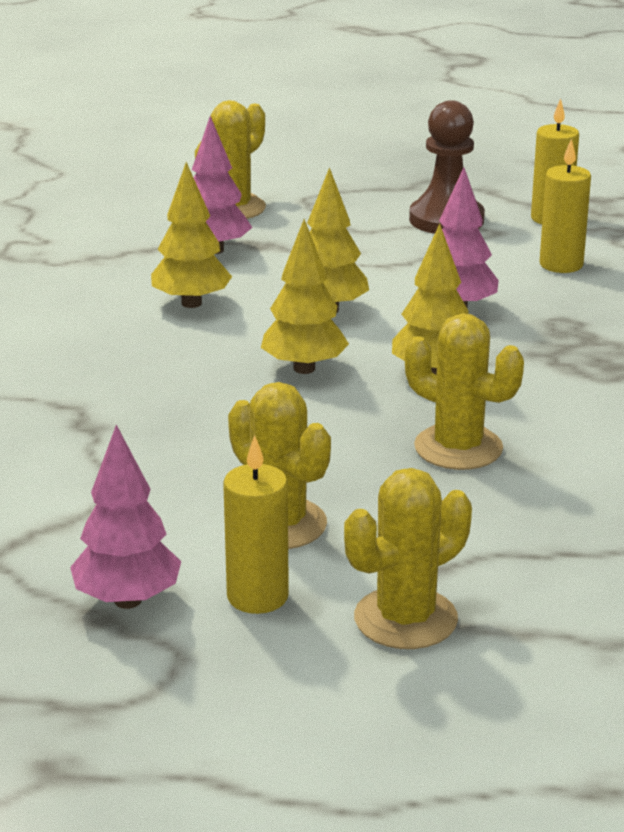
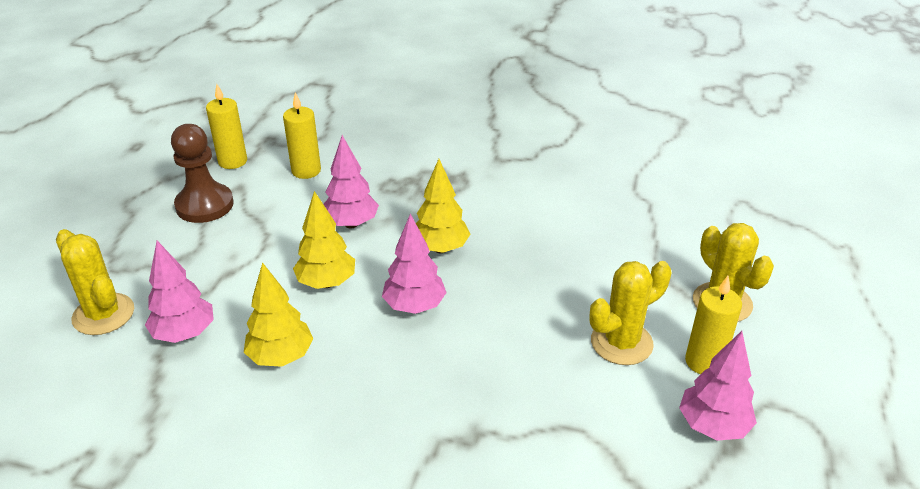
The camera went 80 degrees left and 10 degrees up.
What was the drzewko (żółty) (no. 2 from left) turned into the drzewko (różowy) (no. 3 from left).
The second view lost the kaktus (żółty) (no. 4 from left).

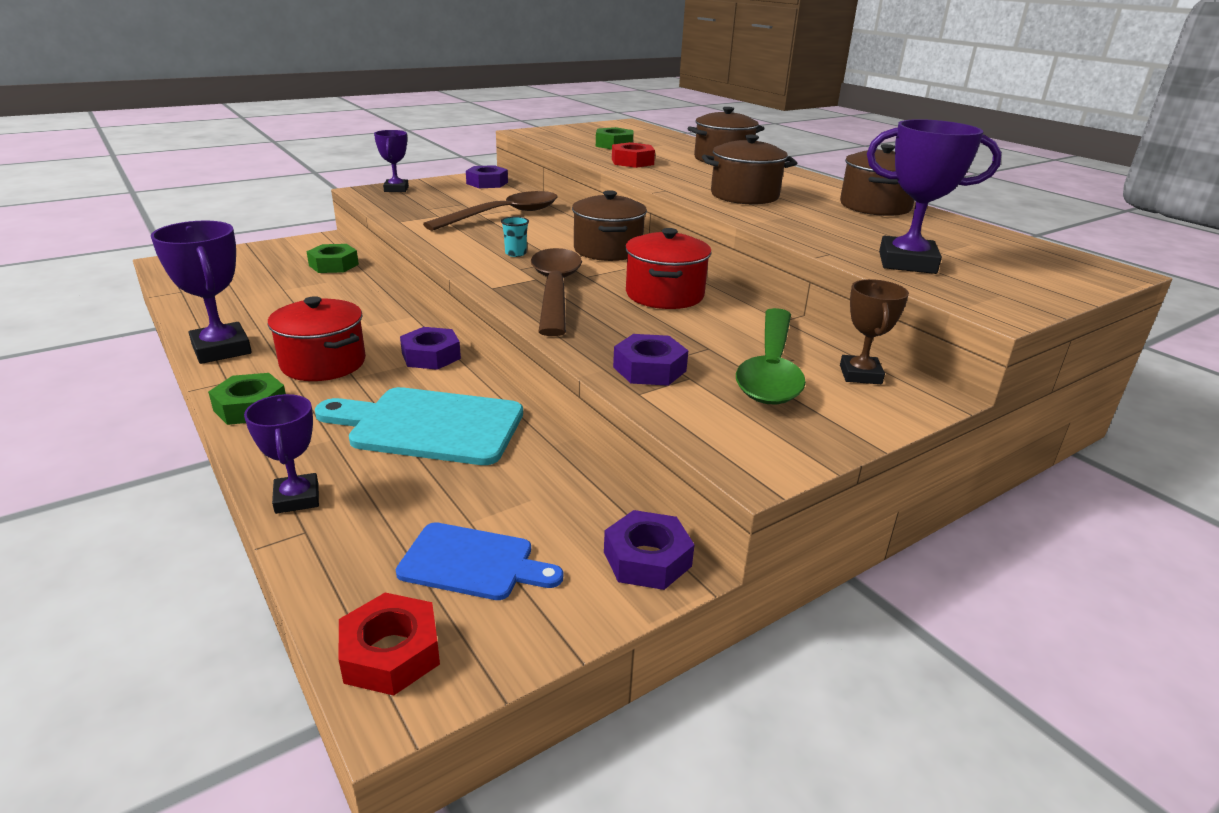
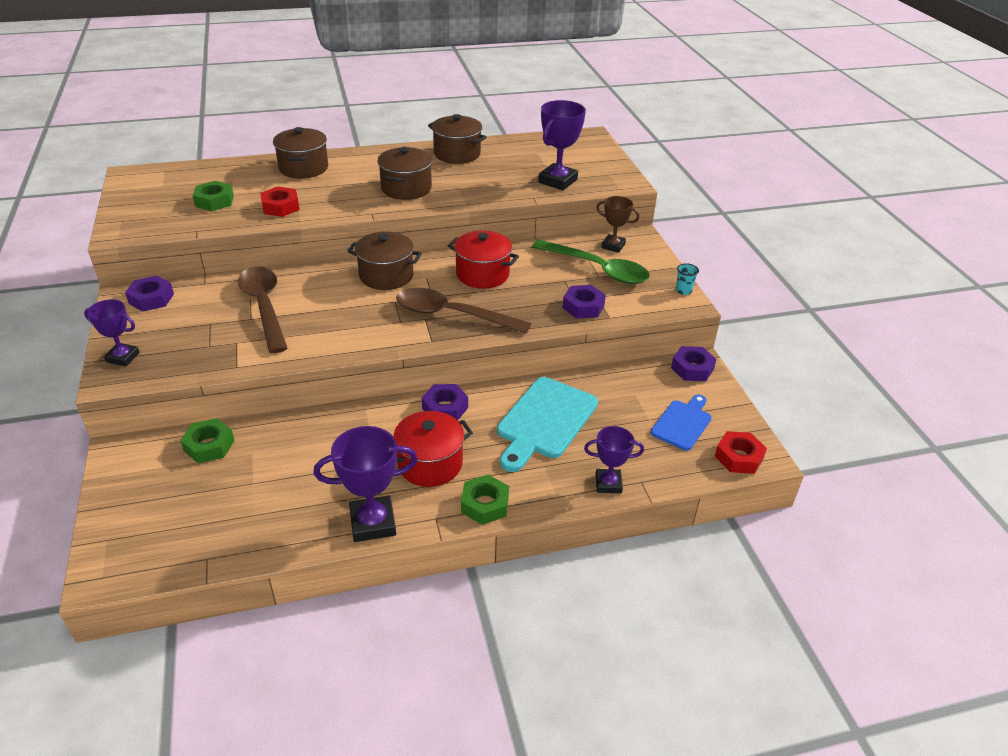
The camera went 70 degrees left and 10 degrees up.
The szklanka (turkusowy) ended up elsewhere.

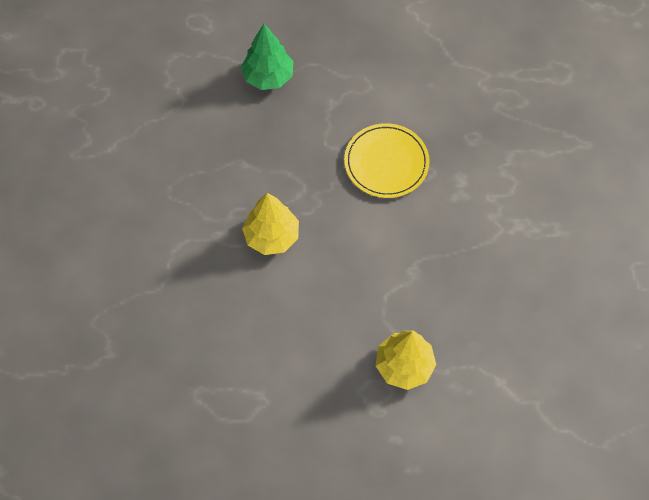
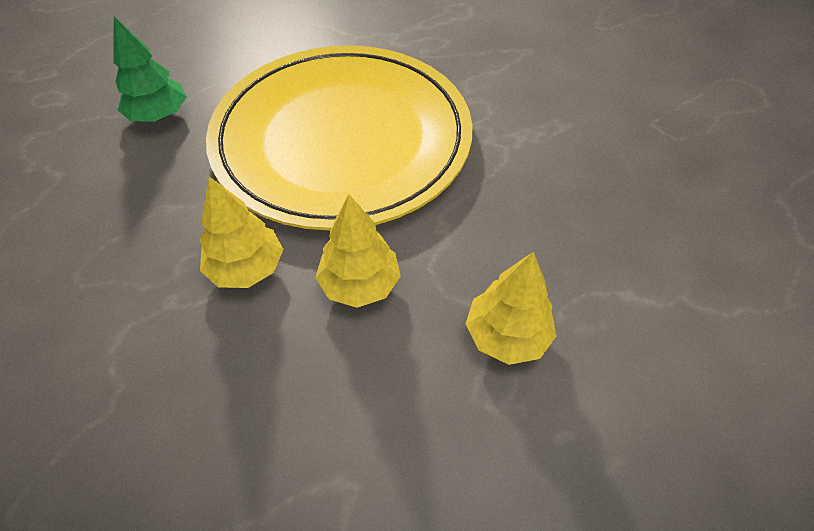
The camera went 30 degrees left and 10 degrees down.
The size of the talerz (żółty) changed by a factor of 2.45.
The second view gained the drzewko (żółty) (no. 2 from left).

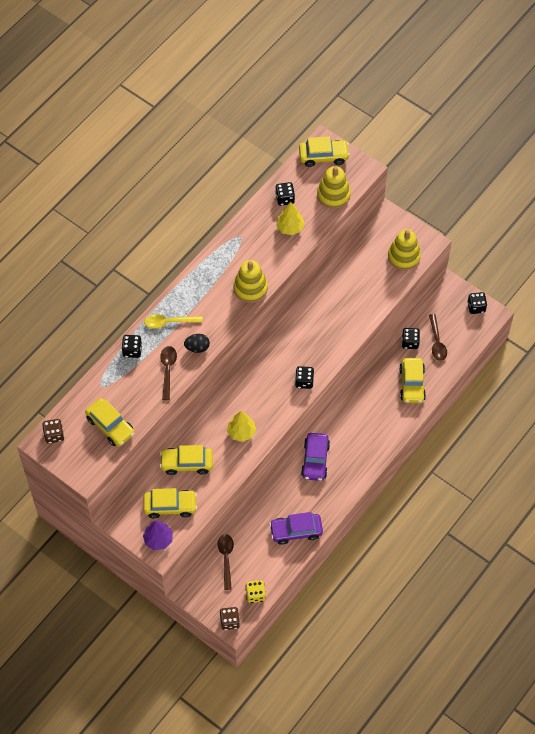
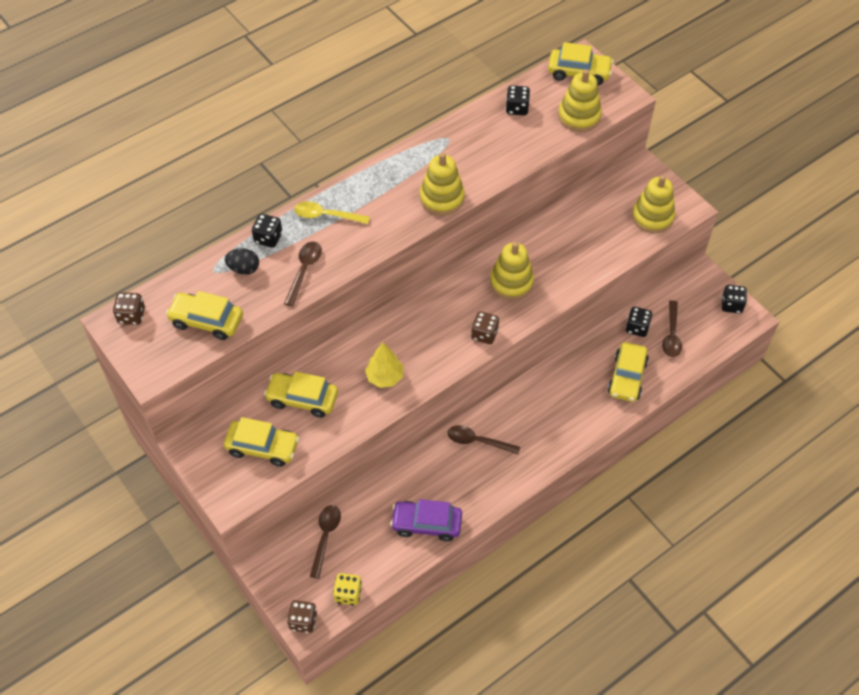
The camera went 15 degrees right and 5 degrees down.
The second view lost the drzewko (żółty) (no. 2 from left).
The jajko (czarny) ended up elsewhere.
What was the kostka do gry (czarny) (no. 3 from left) turned into the kostka do gry (brązowy) (no. 3 from left).
The samochód (żółty) (no. 1 from left) ended up facing another way, 135 degrees clockwise from before.
Where the samochód (fioletowy) (no. 2 from left) stood, the łyżka (brązowy) (no. 3 from left) came to stand.
The second view lost the drzewko (fioletowy).
The second view gained the zabawka nakładanka (żółty) (no. 2 from left).

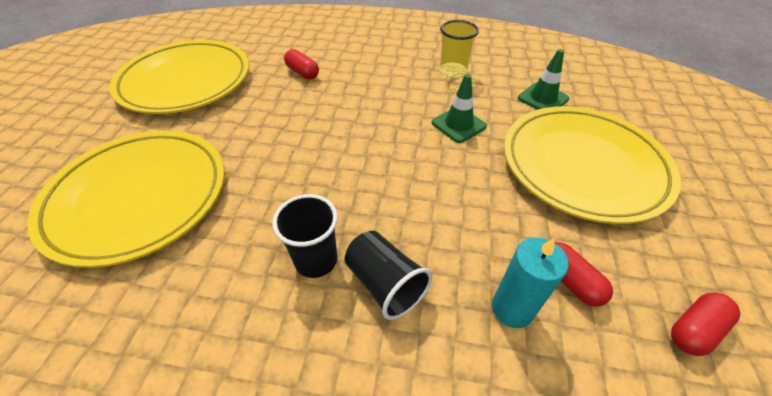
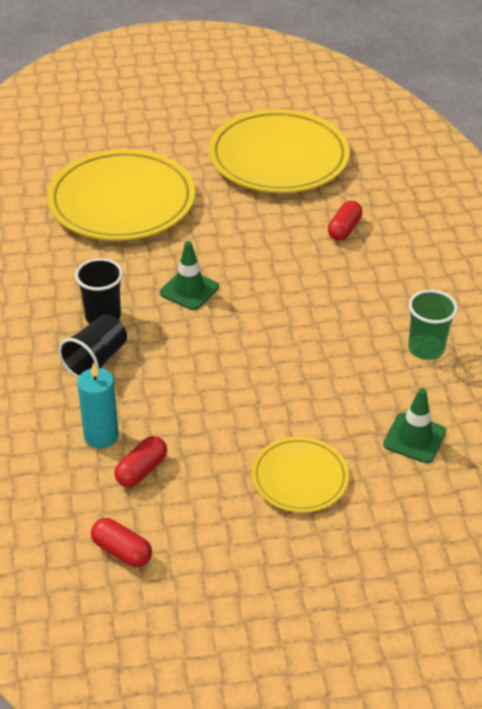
The camera went 70 degrees right and 5 degrees down.
What was the szklanka (żółty) turned into the szklanka (zielony).
The pachołek (zielony) (no. 1 from left) ended up elsewhere.
The size of the talerz (żółty) (no. 3 from left) changed by a factor of 0.52.

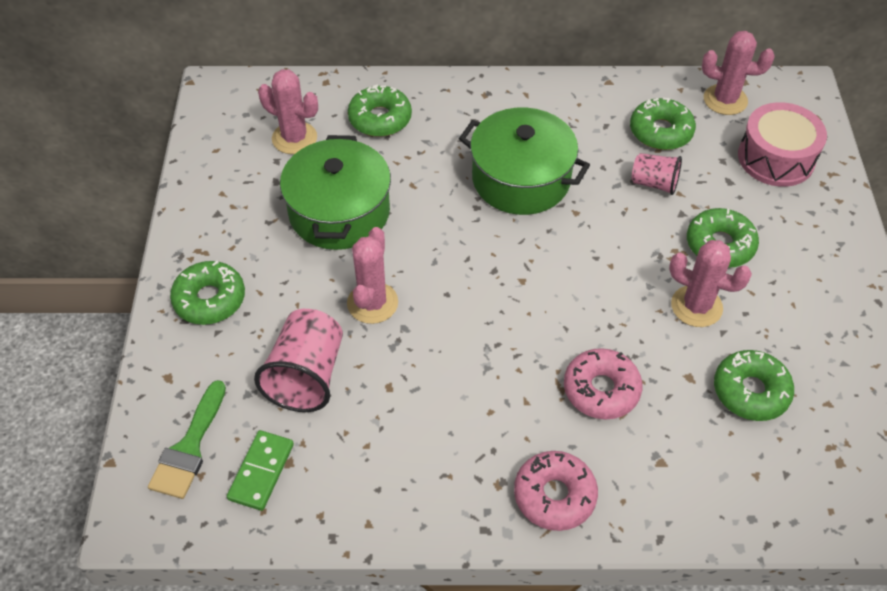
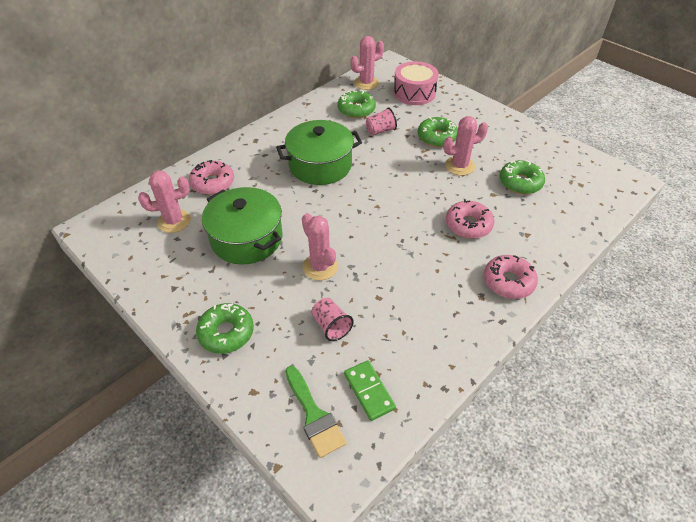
The camera went 45 degrees left and 5 degrees down.
What was the donut (zielony) (no. 2 from left) turned into the donut (różowy) (no. 1 from left).
The size of the szklanka (różowy) (no. 1 from left) changed by a factor of 0.59.

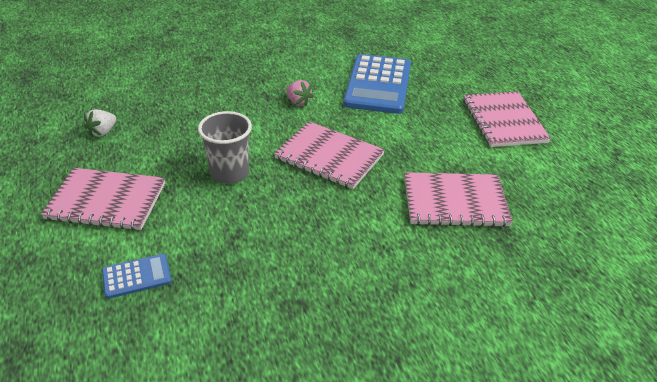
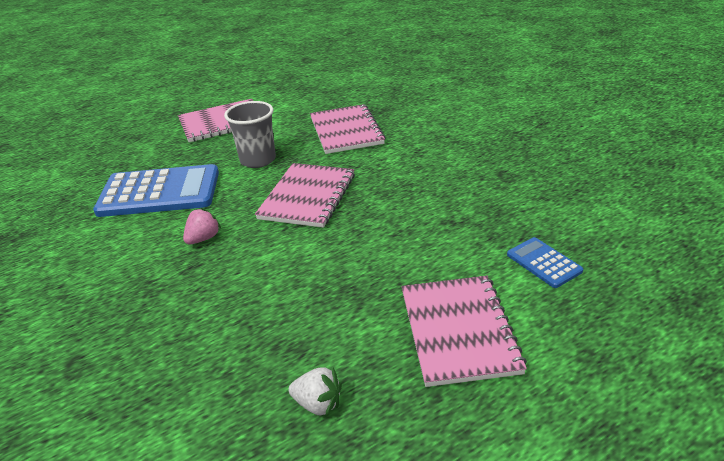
The camera went 100 degrees left and 5 degrees down.
The szklanka (szary) ended up elsewhere.

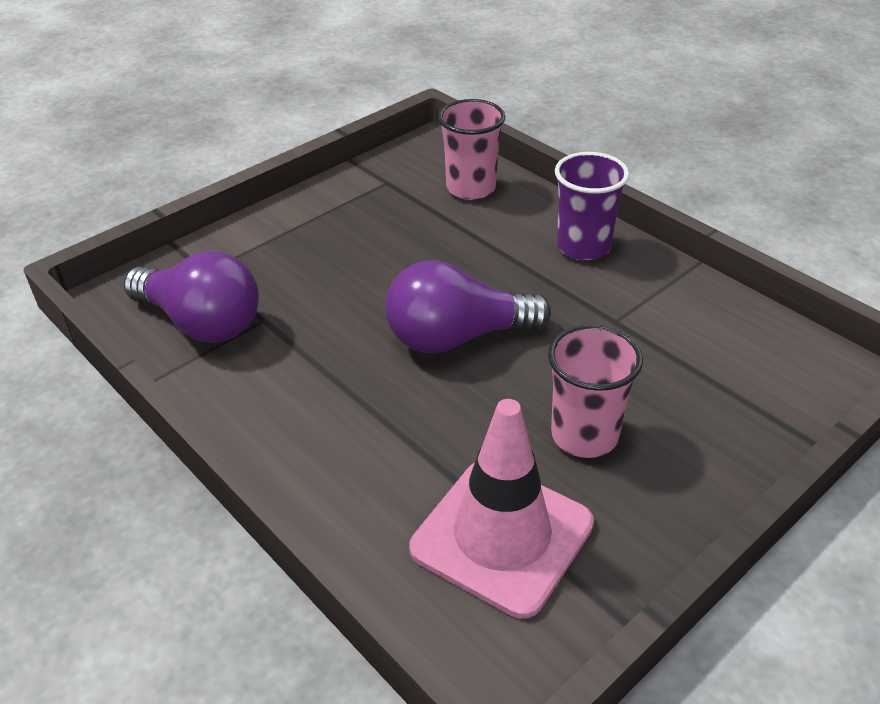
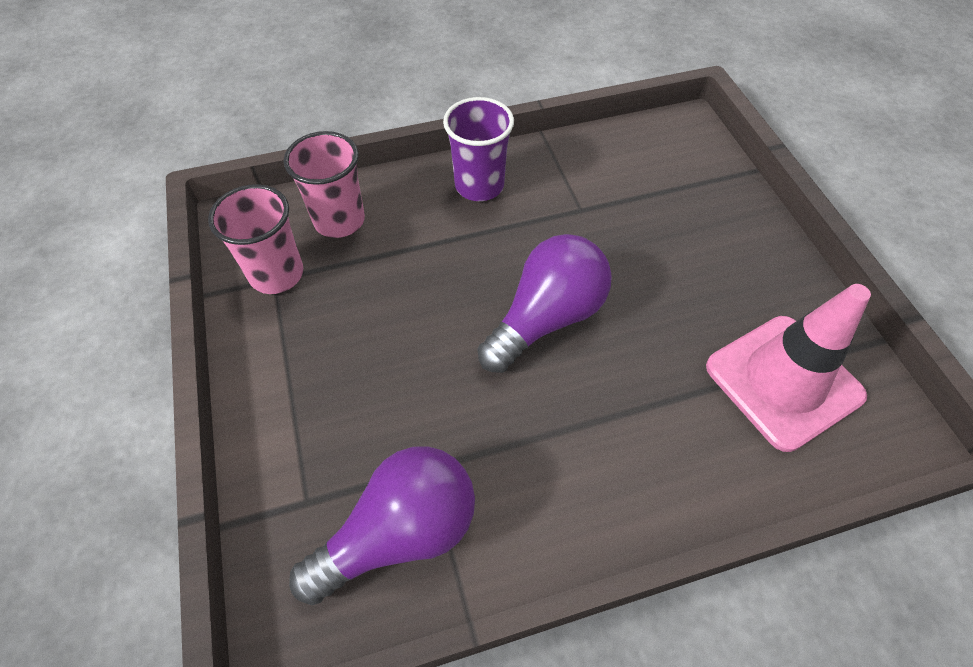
The camera went 65 degrees left and 15 degrees up.
The żarówka (fioletowy) (no. 2 from left) ended up facing another way, 150 degrees counterclockwise from before.
The szklanka (różowy) (no. 2 from left in the first image) ended up elsewhere.

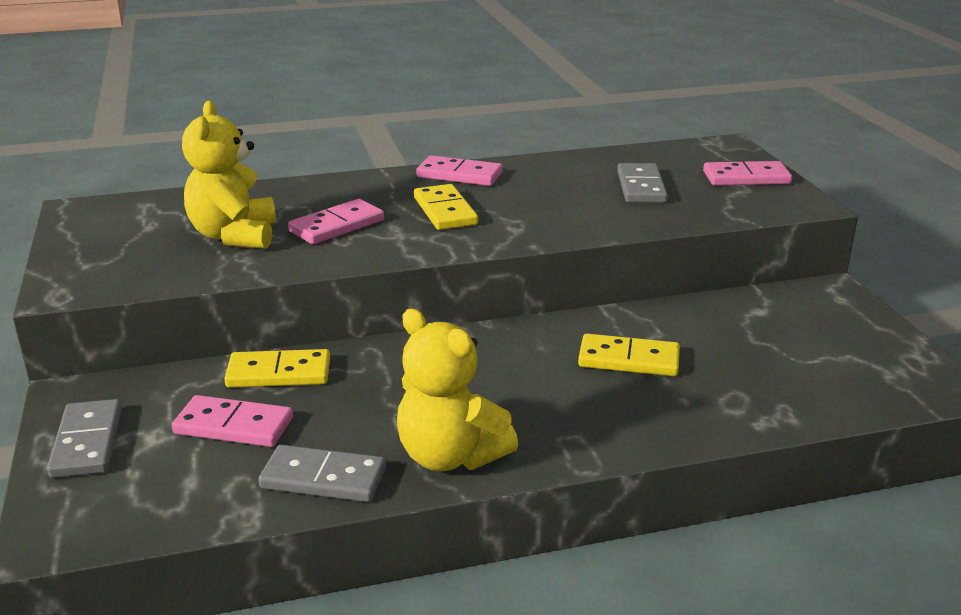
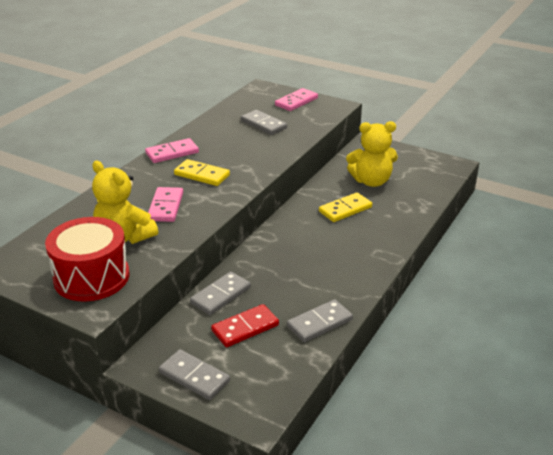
The camera went 45 degrees left and 5 degrees up.
The miś (żółty) (no. 2 from left) ended up elsewhere.
What was the kostka domina (żółty) (no. 1 from left) turned into the kostka domina (szary) (no. 2 from left).
What was the kostka domina (różowy) (no. 1 from left) turned into the kostka domina (czerwony).
The second view gained the bęben (czerwony).

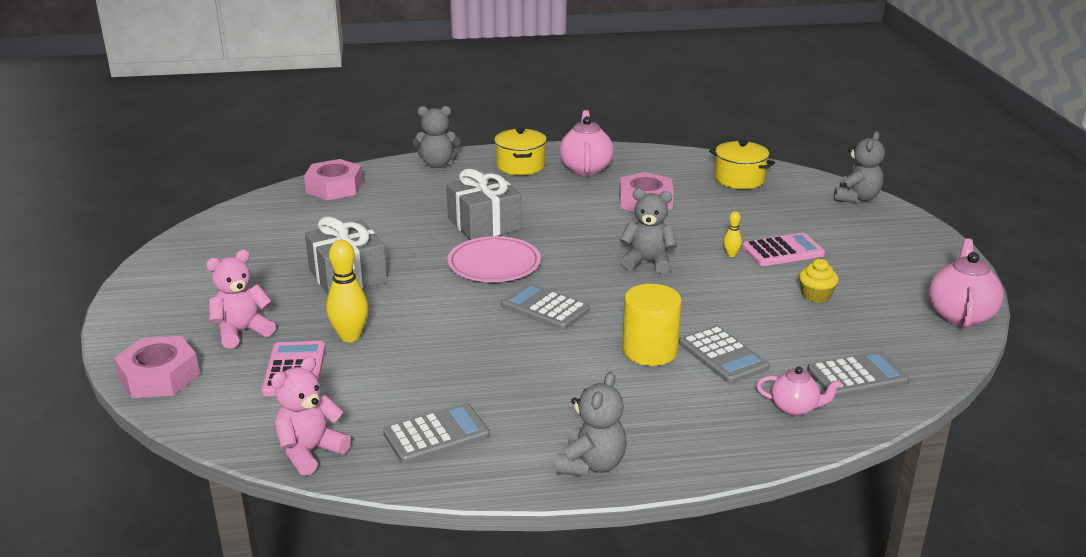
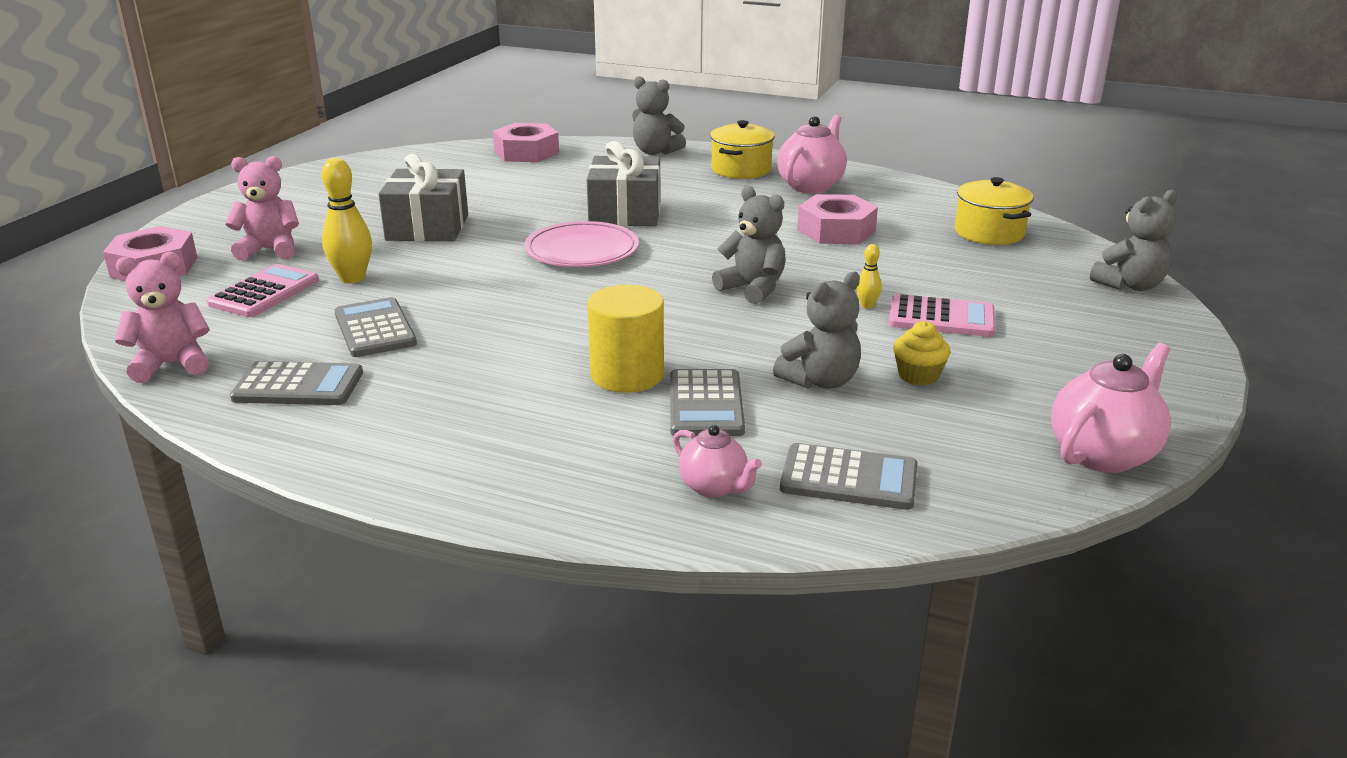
The camera went 30 degrees right and 0 degrees up.
The kalkulator (szary) (no. 2 from left) ended up elsewhere.
The miś (szary) (no. 2 from left in the first image) ended up elsewhere.

